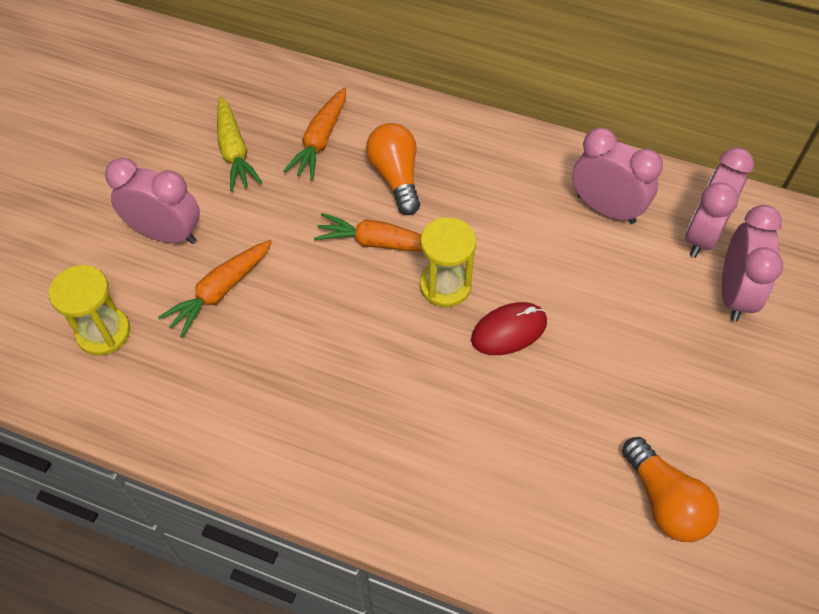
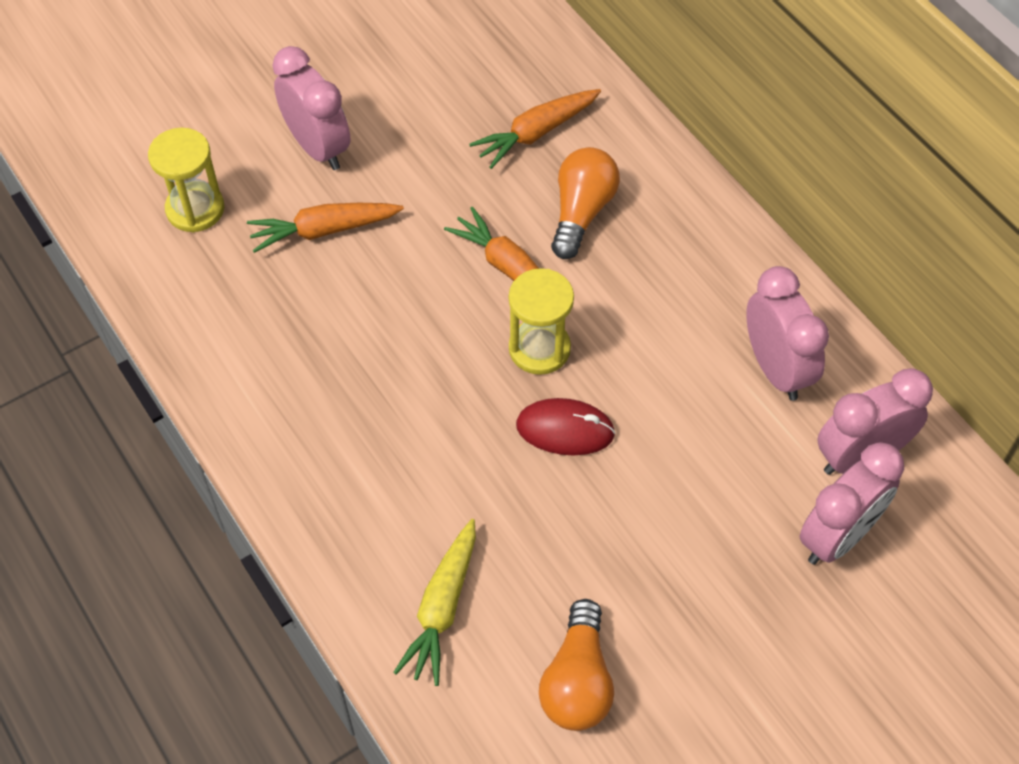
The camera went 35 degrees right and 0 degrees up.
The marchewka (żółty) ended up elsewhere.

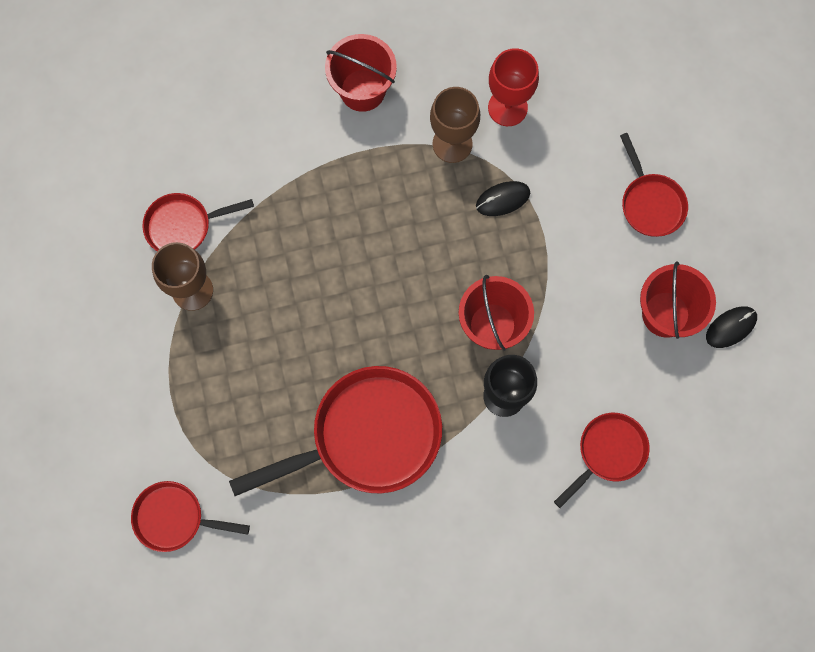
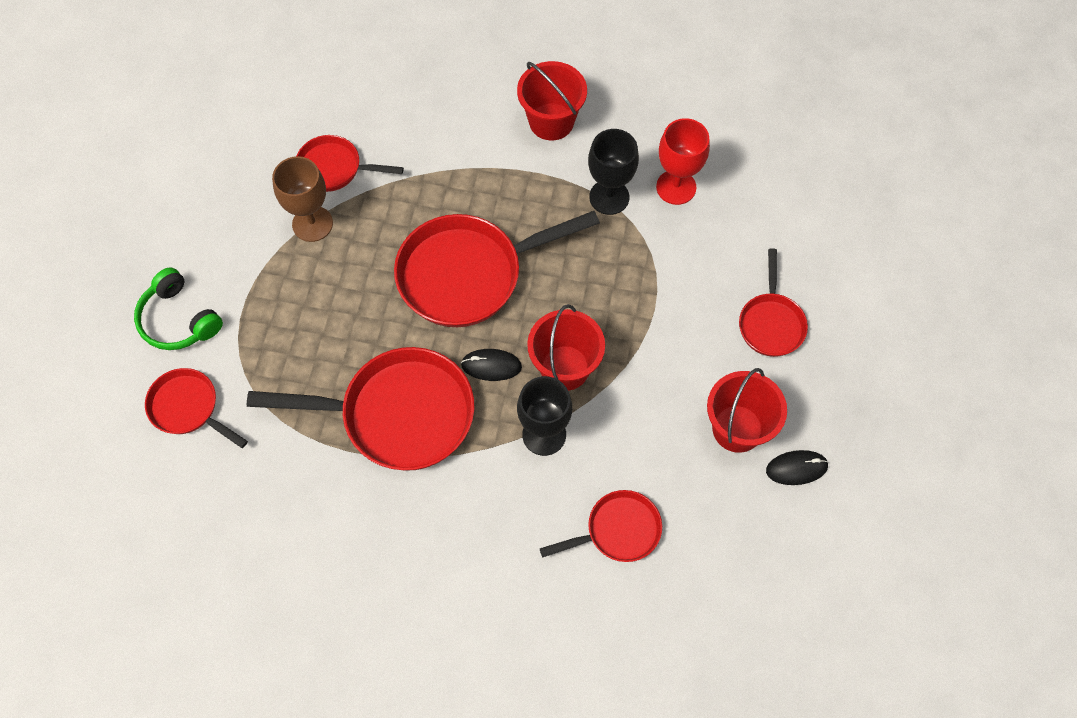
The camera went 25 degrees right and 10 degrees down.
What was the kielich (brązowy) (no. 2 from left) turned into the kielich (czarny) (no. 2 from left).
The myszka (czarny) (no. 1 from left) ended up elsewhere.
The second view gained the patelnia (czerwony) (no. 4 from left).
The second view gained the słuchawki (zielony).

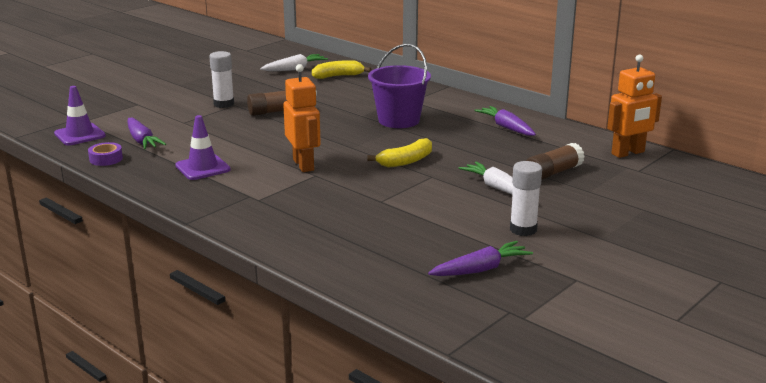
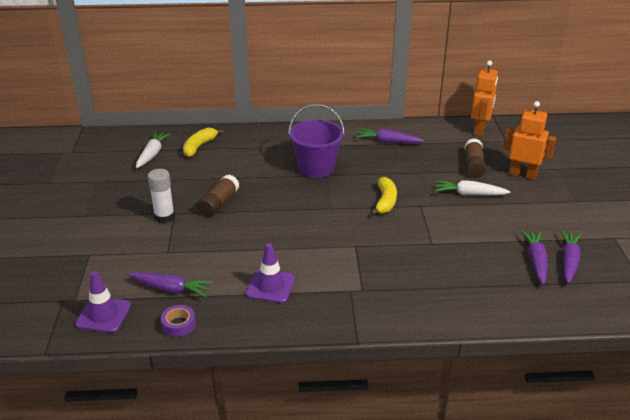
The camera went 45 degrees left and 10 degrees up.
The robot (pomarańczowy) (no. 1 from left in the first image) ended up elsewhere.
The second view lost the klej w sztyfcie (biały) (no. 2 from left).
The second view gained the marchewka (fioletowy) (no. 3 from left).

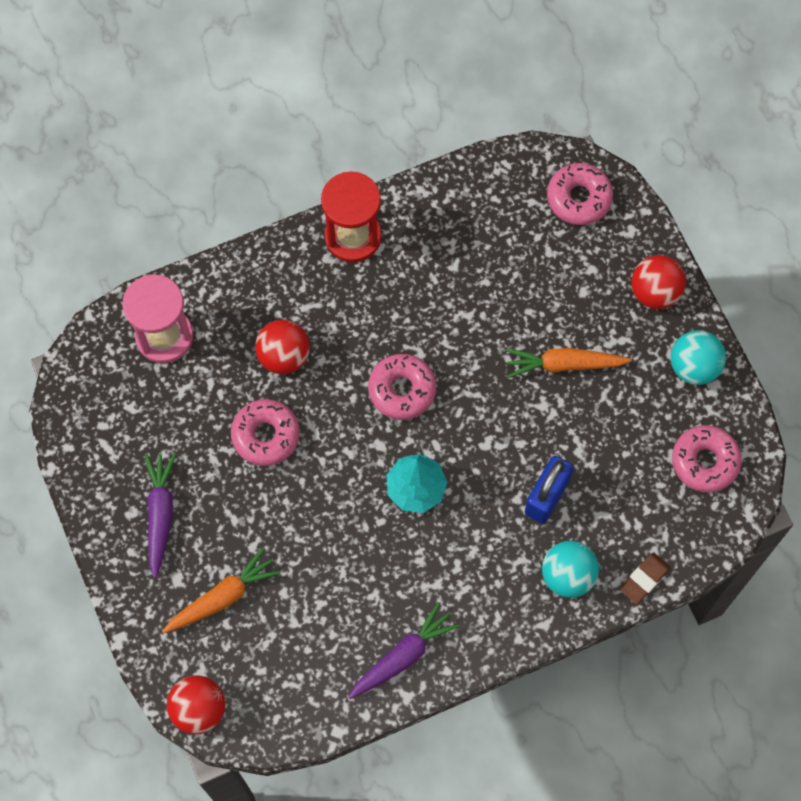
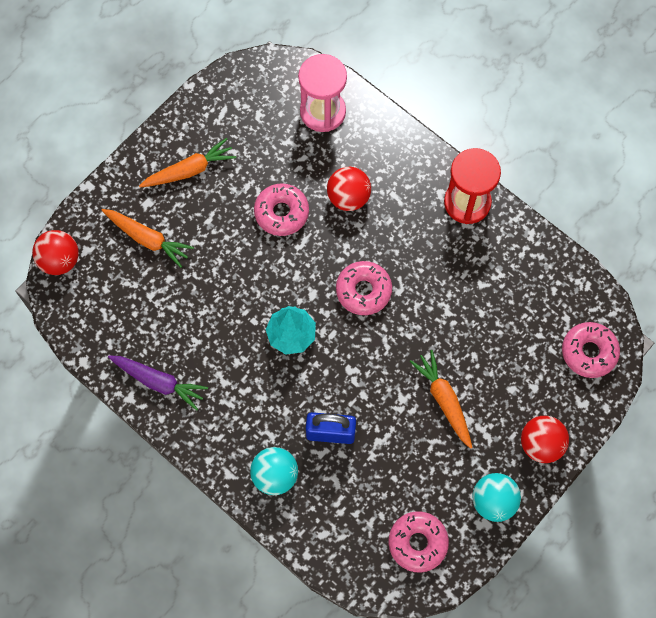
The camera went 65 degrees right and 0 degrees up.
What was the marchewka (fioletowy) (no. 1 from left) turned into the marchewka (pomarańczowy) (no. 2 from left).
The second view lost the gumka do mazania (brązowy).

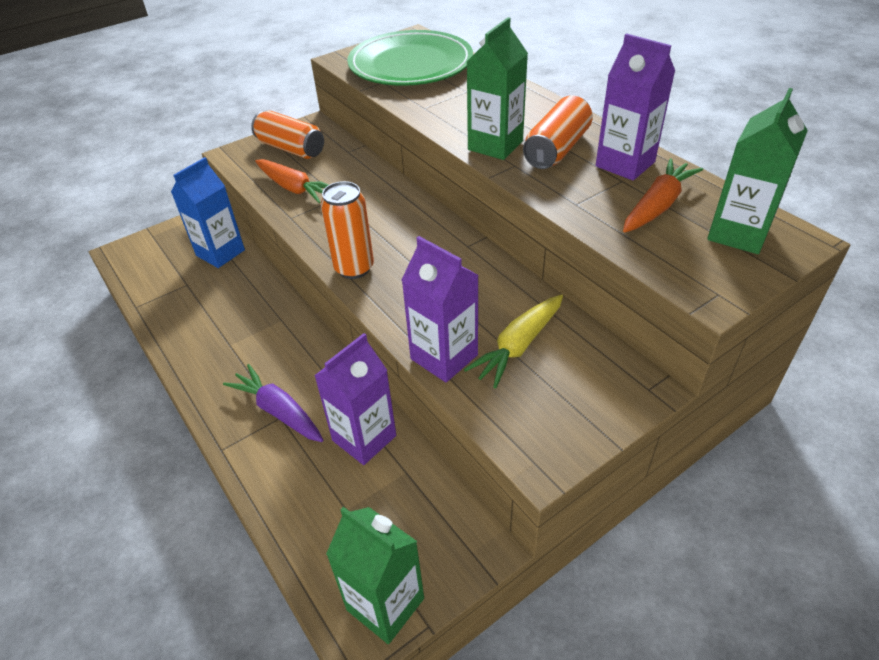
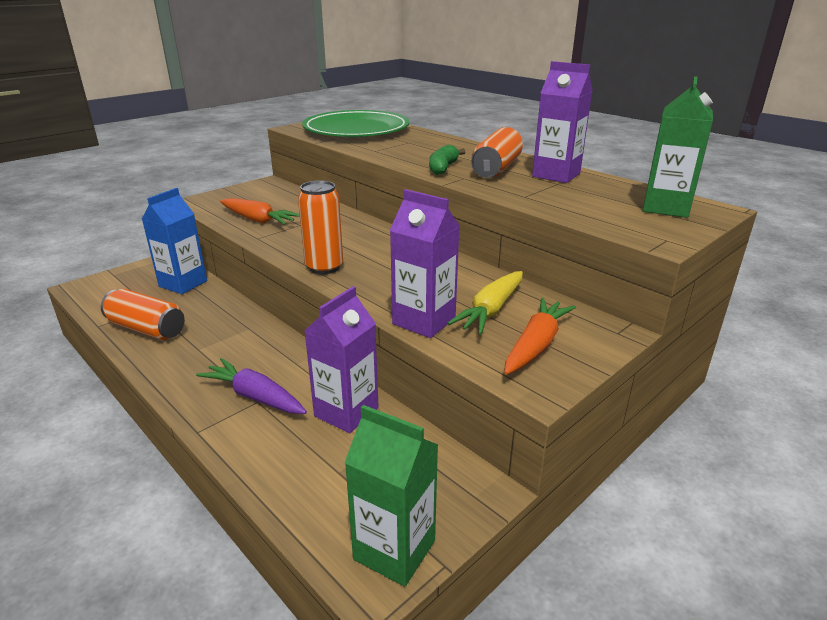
The camera went 10 degrees left and 15 degrees down.
Where the karton mleka (zielony) (no. 2 from left) stood, the banan (zielony) came to stand.
The puszka (pomarańczowy) (no. 1 from left) ended up elsewhere.
The marchewka (pomarańczowy) (no. 2 from left) ended up elsewhere.

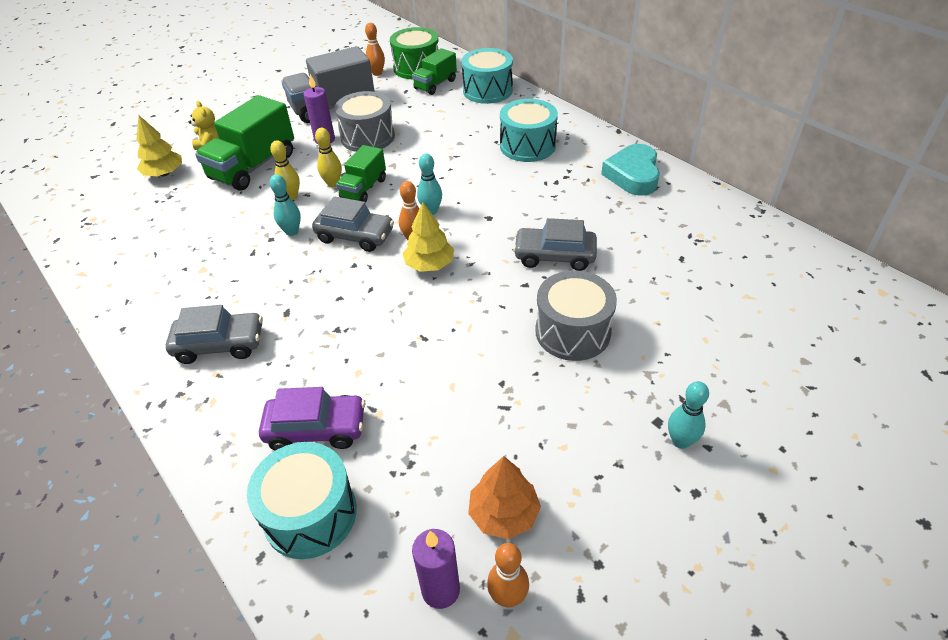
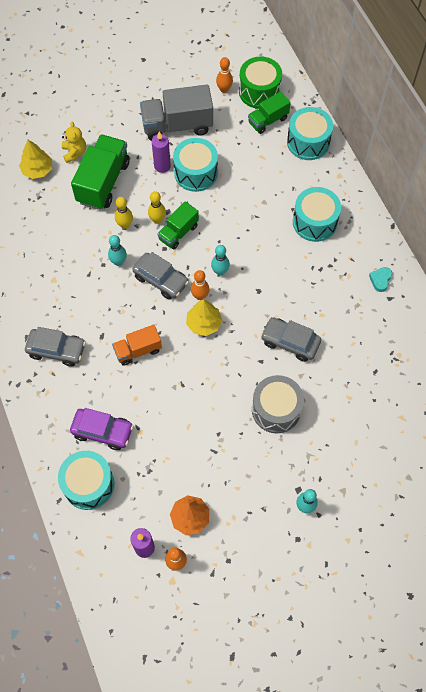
The camera went 15 degrees right and 20 degrees up.
What was the bęben (szary) (no. 1 from left) turned into the bęben (turkusowy) (no. 2 from left).
The ciężarówka (zielony) (no. 1 from left) ended up facing another way, 150 degrees clockwise from before.
The size of the serce (turkusowy) changed by a factor of 0.51.
The second view gained the ciężarówka (pomarańczowy).

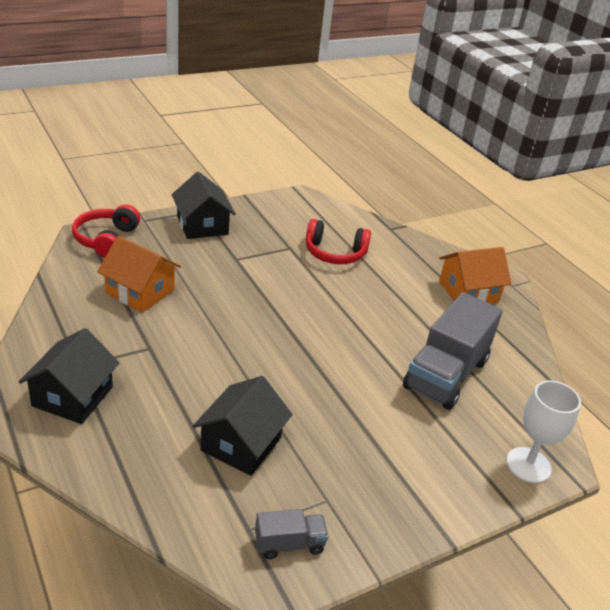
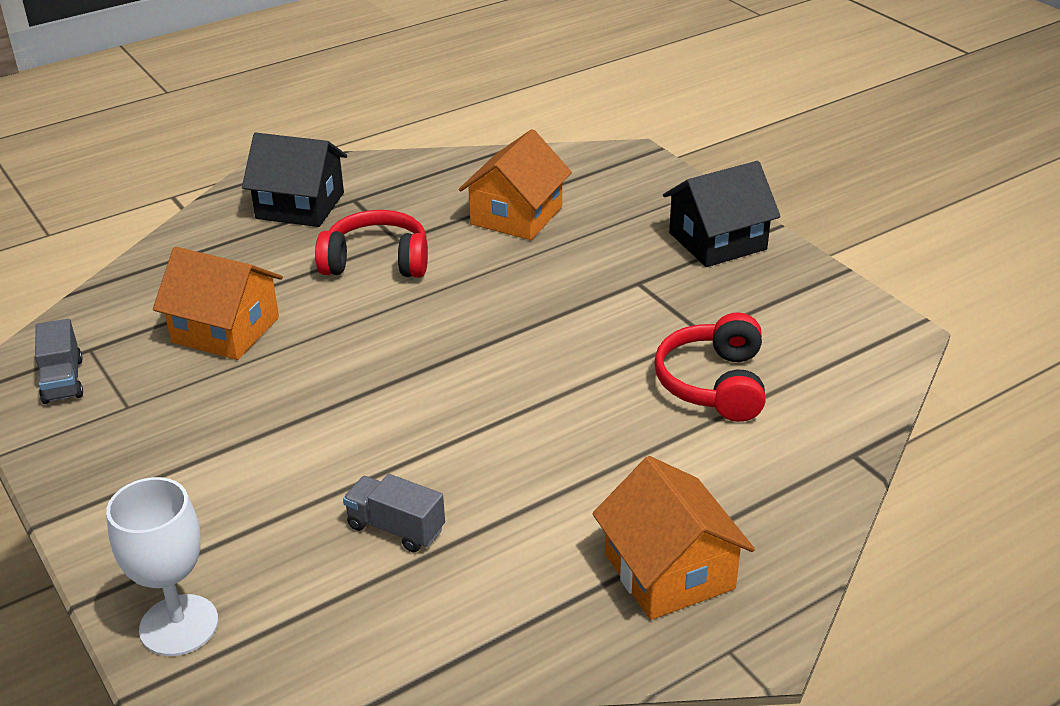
The camera went 90 degrees right and 0 degrees up.
The słuchawki (czerwony) (no. 1 from left) ended up elsewhere.
The size of the ciężarówka (szary) (no. 2 from left) changed by a factor of 0.47.
What was the domek (czarny) (no. 3 from left) turned into the domek (pomarańczowy) (no. 1 from left).

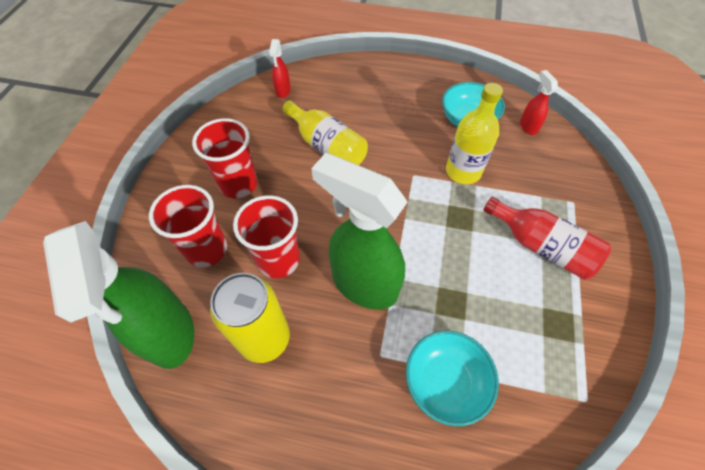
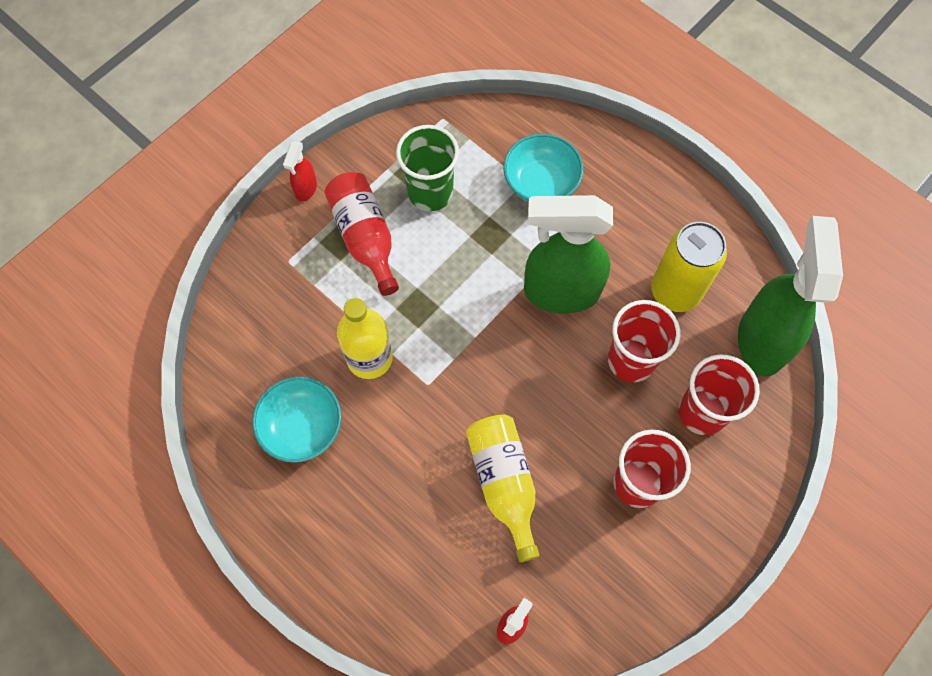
The camera went 150 degrees left and 10 degrees up.
The spryskiwacz (czerwony) (no. 2 from left in the first image) ended up elsewhere.
The spryskiwacz (zielony) (no. 2 from left in the first image) ended up facing another way, 120 degrees clockwise from before.
The second view gained the szklanka (zielony).

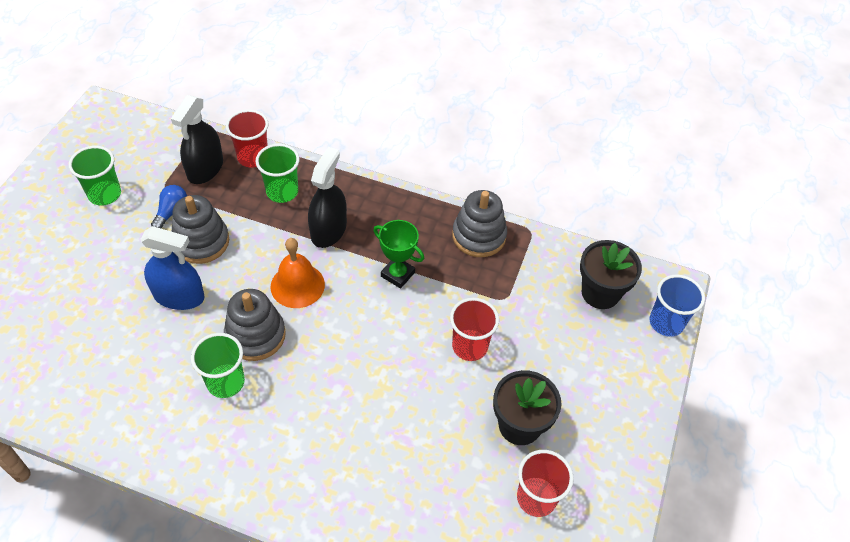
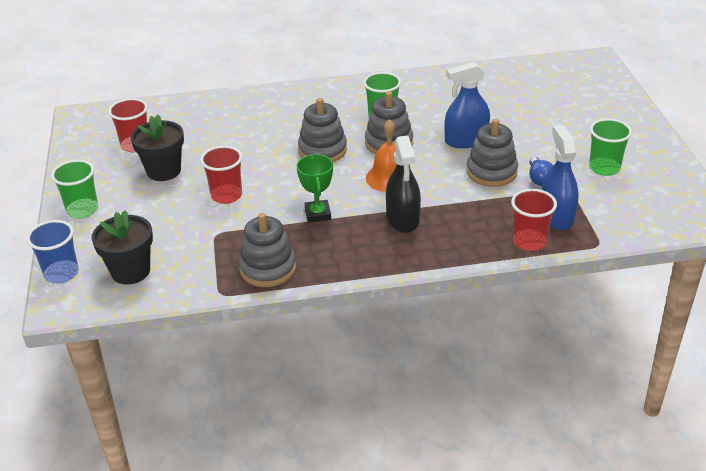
The camera went 155 degrees right and 15 degrees down.
What was the spryskiwacz (czarny) (no. 1 from left) turned into the spryskiwacz (niebieski) (no. 2 from left).
The szklanka (zielony) (no. 3 from left in the first image) ended up elsewhere.
The puchar (zielony) ended up facing another way, 75 degrees clockwise from before.
The second view gained the zabawka nakładanka (szary) (no. 2 from left).

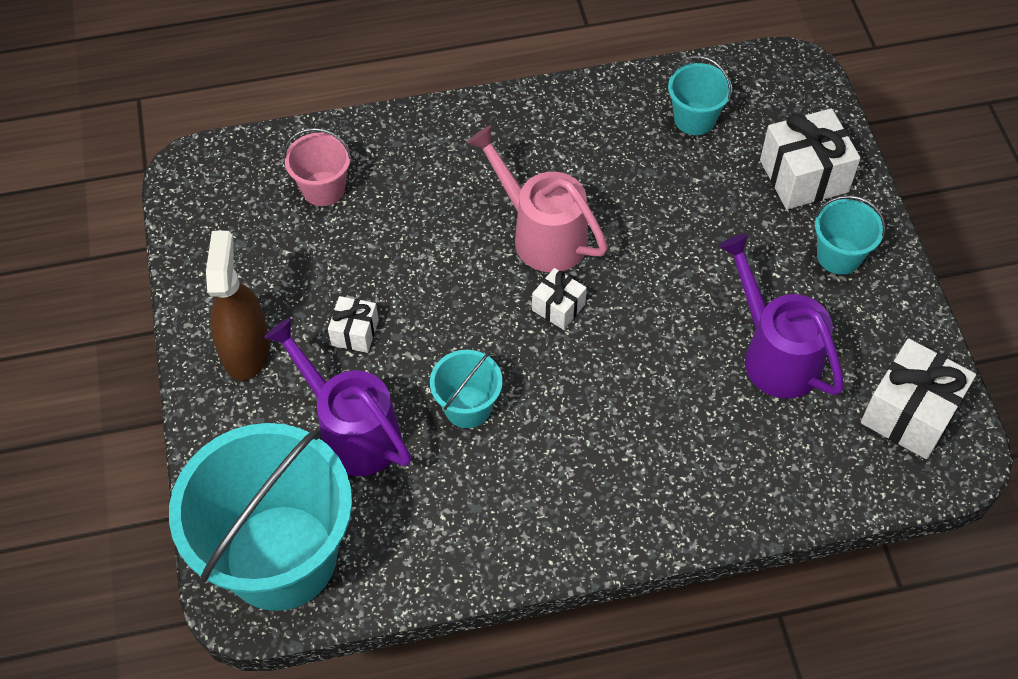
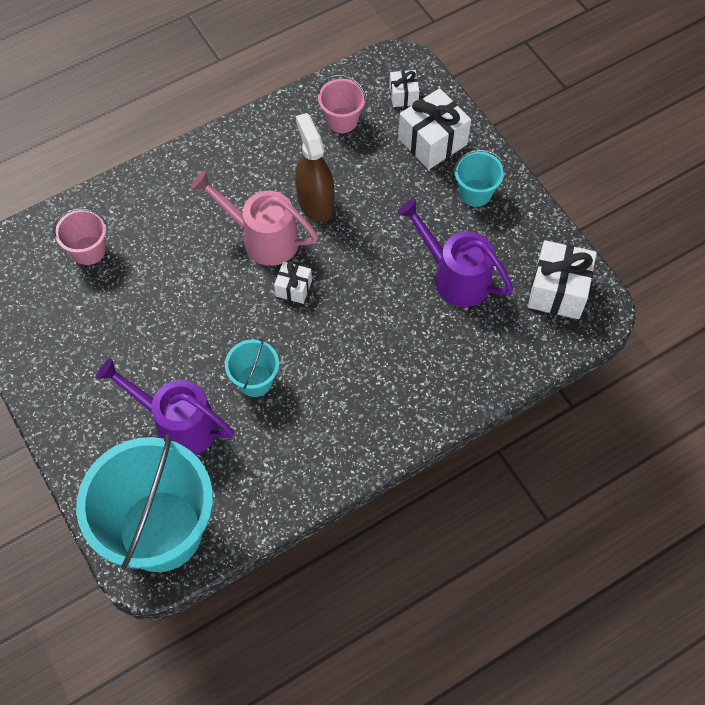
The camera went 20 degrees left and 5 degrees up.
What was the wiadro (turkusowy) (no. 3 from left) turned into the wiadro (różowy) (no. 2 from left).
The spryskiwacz (brązowy) ended up elsewhere.
The prezent (biały) (no. 1 from left in the first image) ended up elsewhere.

